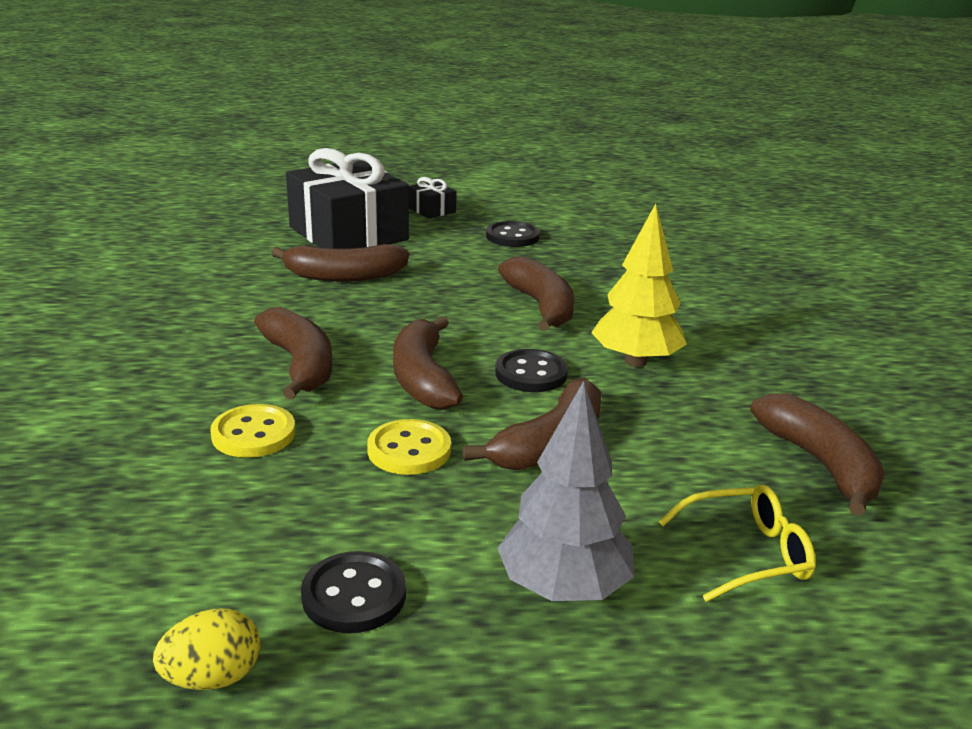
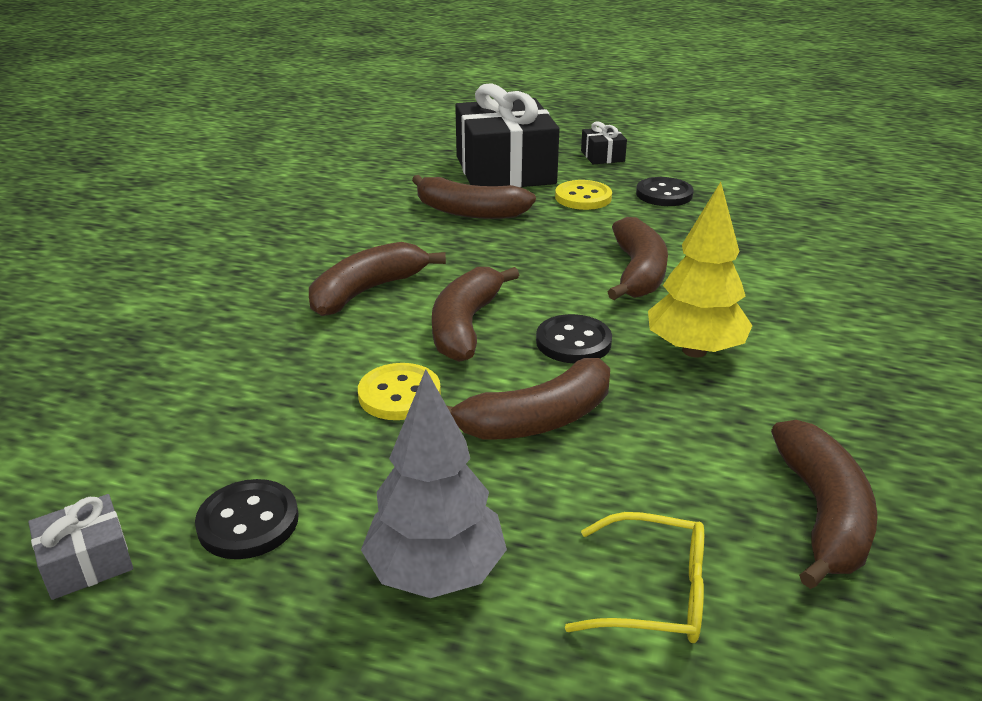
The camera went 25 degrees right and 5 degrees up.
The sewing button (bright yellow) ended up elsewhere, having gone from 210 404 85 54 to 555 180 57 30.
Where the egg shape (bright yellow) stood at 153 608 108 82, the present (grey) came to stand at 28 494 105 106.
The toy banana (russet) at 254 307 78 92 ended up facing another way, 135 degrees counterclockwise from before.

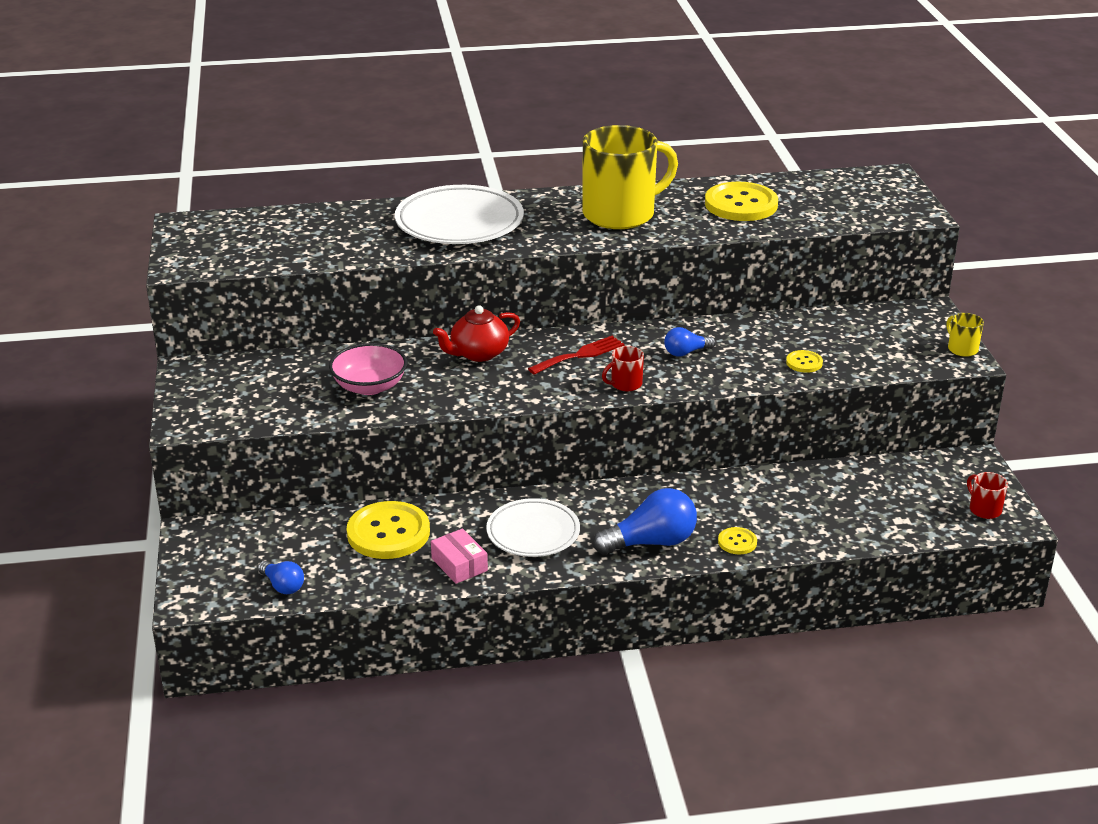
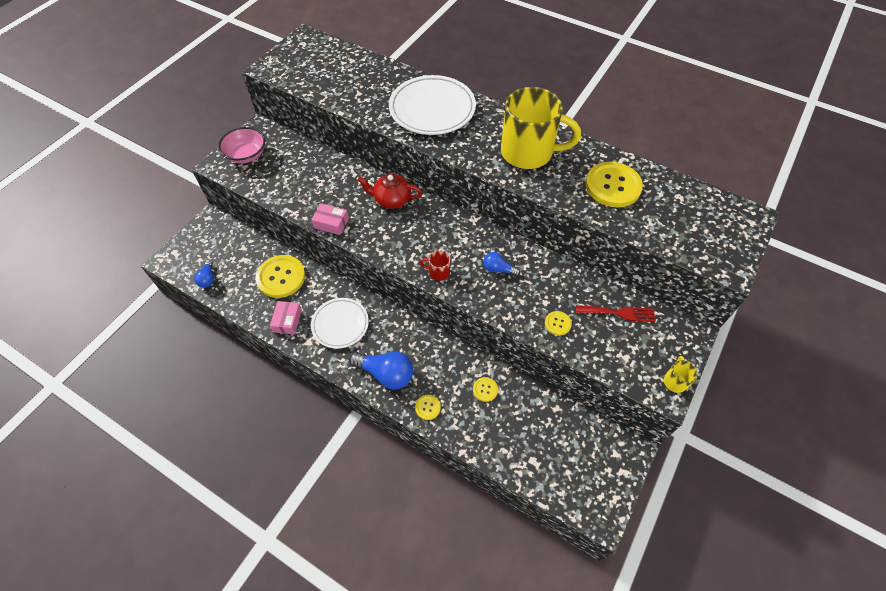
The camera went 40 degrees right and 25 degrees up.
The second view lost the coffee mug (red) at 967 472 41 47.
The second view gained the box (pink) at 311 203 38 32.
The second view gained the sewing button (bright yellow) at 473 377 25 25.
The deep dish (pink) ended up elsewhere, having gone from 329 343 78 52 to 218 127 47 37.
The fork (red) ended up elsewhere, having gone from 528 336 96 39 to 576 305 79 17.

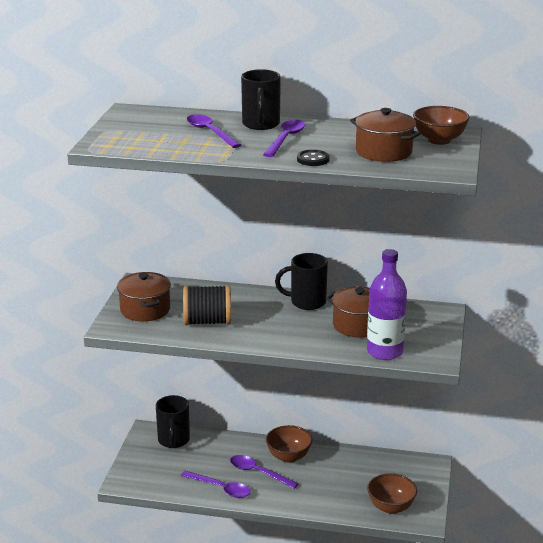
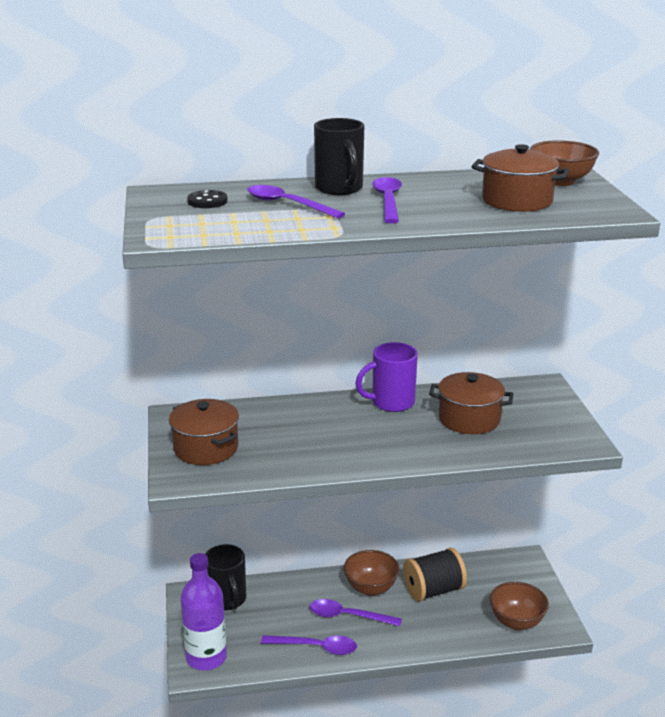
The camera went 20 degrees left and 0 degrees up.
The reel of thread (jet-black) ended up elsewhere, having gone from 183 285 48 40 to 403 548 64 54.
The sewing button (jet-black) ended up elsewhere, having gone from 297 150 32 16 to 187 190 41 18.
The flask (purple) ended up elsewhere, having gone from 367 249 40 111 to 180 553 47 118.
What was the coffee mug (jet-black) at 275 253 53 57 turned into the coffee mug (purple) at 355 342 63 70.

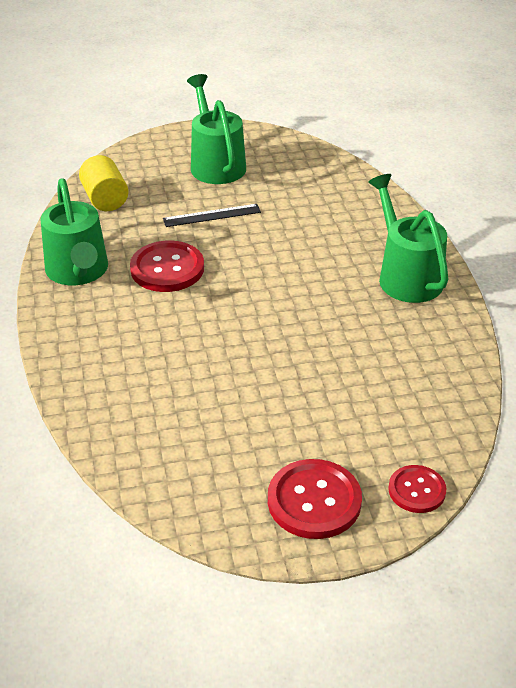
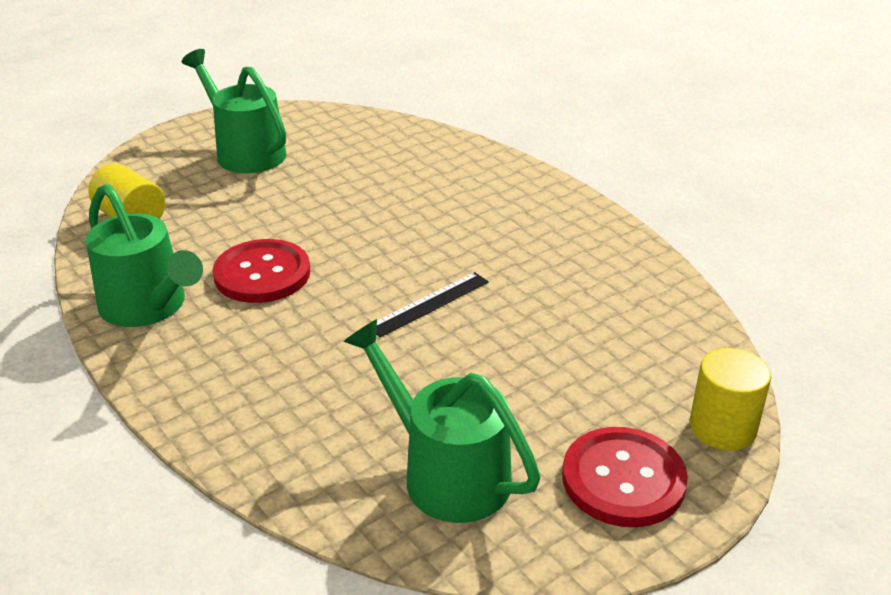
The camera went 25 degrees left and 5 degrees down.
The straightedge (jet-black) ended up elsewhere, having gone from 163 204 98 23 to 376 272 113 65.
The watering pot (leaf-green) ended up elsewhere, having gone from 368 174 80 129 to 343 319 197 204.
Where the sewing button (red) stood at 388 465 59 48, the cylinder (bright yellow) came to stand at 690 348 82 103.

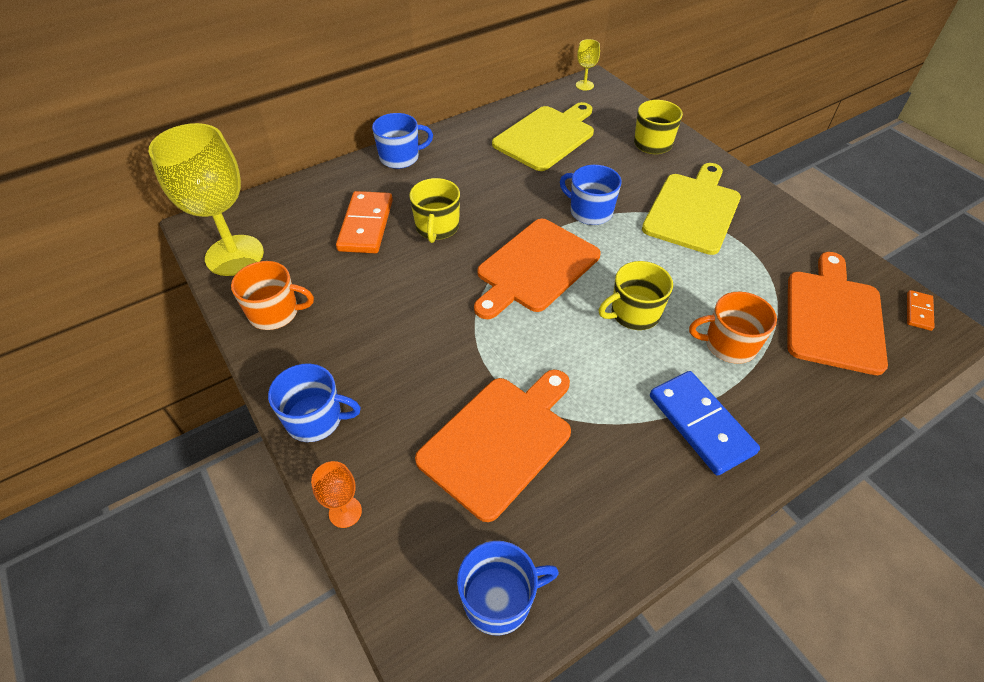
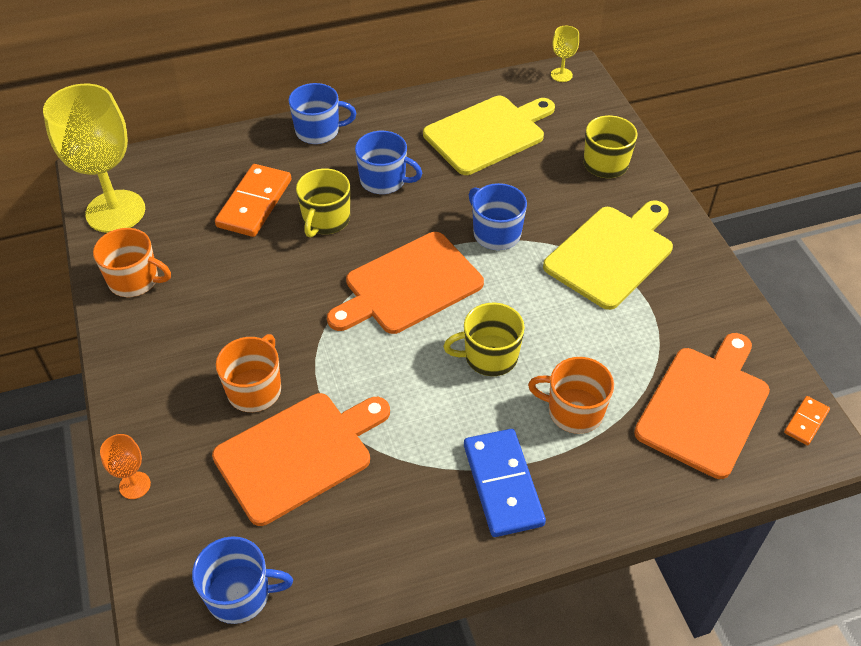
The camera went 15 degrees right and 0 degrees up.
The second view gained the coffee mug (orange) at 216 334 65 78.
The coffee mug (royal blue) ended up elsewhere, having gone from 268 364 93 78 to 355 131 67 63.

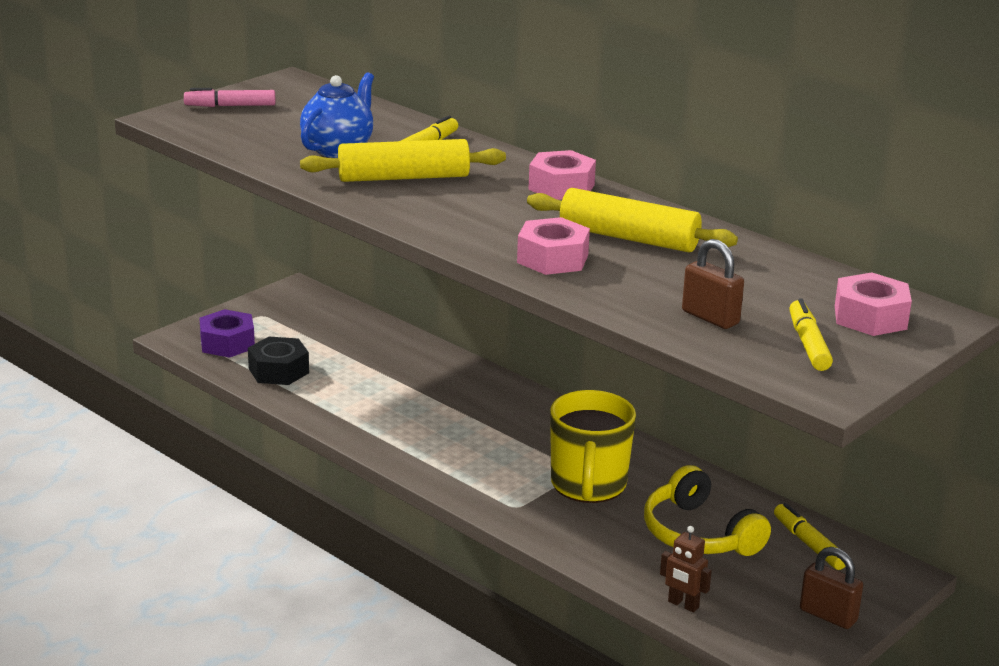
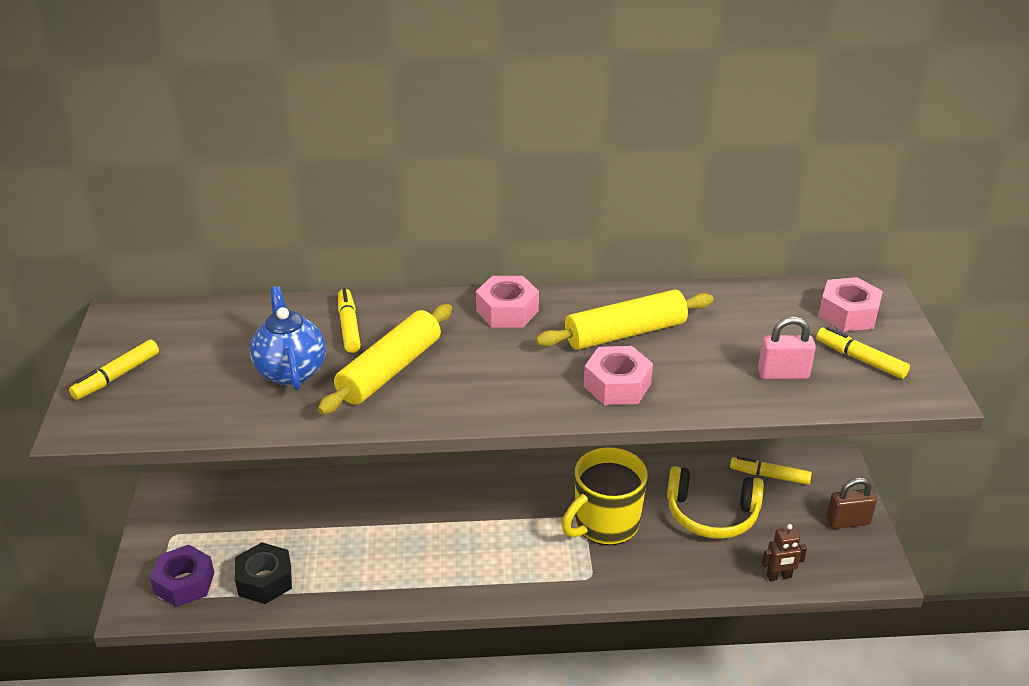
The camera went 45 degrees left and 10 degrees up.
What was the felt pen (pink) at 184 88 91 19 turned into the felt pen (bright yellow) at 69 340 90 60.
What was the lock (russet) at 682 239 62 90 turned into the lock (pink) at 758 317 58 62.
The coffee mug (bright yellow) at 550 390 86 113 ended up facing another way, 90 degrees clockwise from before.

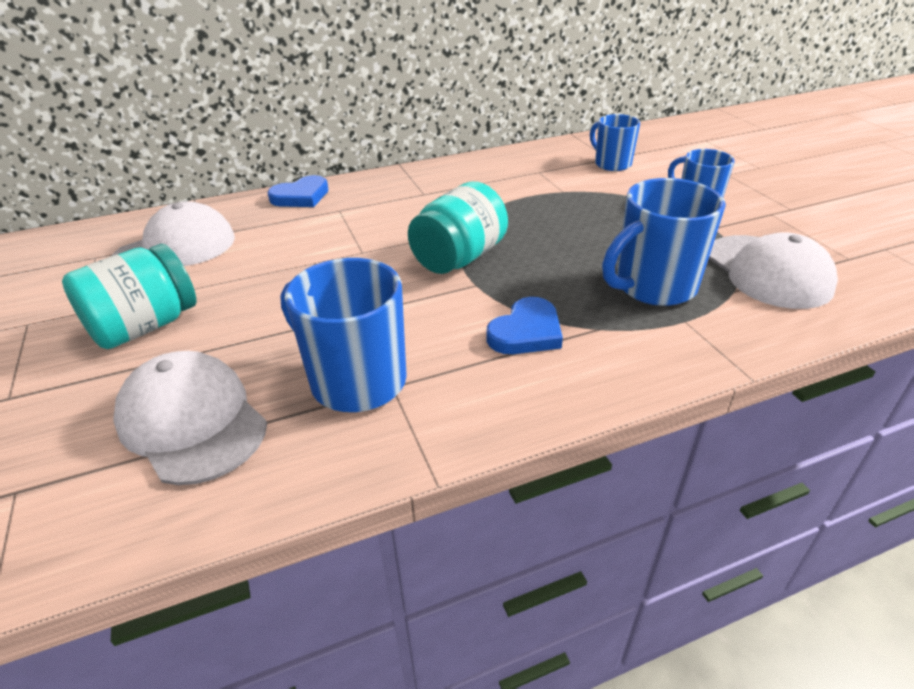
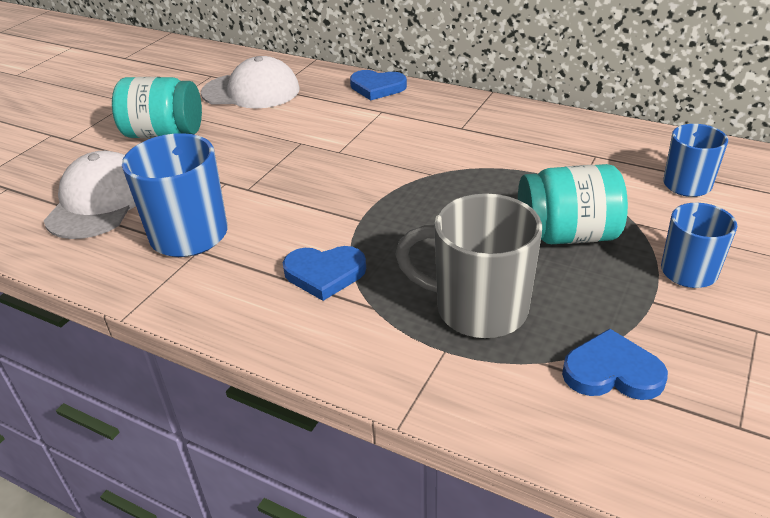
The camera went 50 degrees right and 0 degrees up.
The preserve jar (teal) ended up elsewhere, having gone from 408 182 100 92 to 518 164 110 80.
Where the cap (snow-white) stood at 709 232 129 77, the heart (royal blue) came to stand at 562 329 106 71.
What was the coffee mug (royal blue) at 602 178 124 128 turned into the coffee mug (grey) at 395 193 147 145.

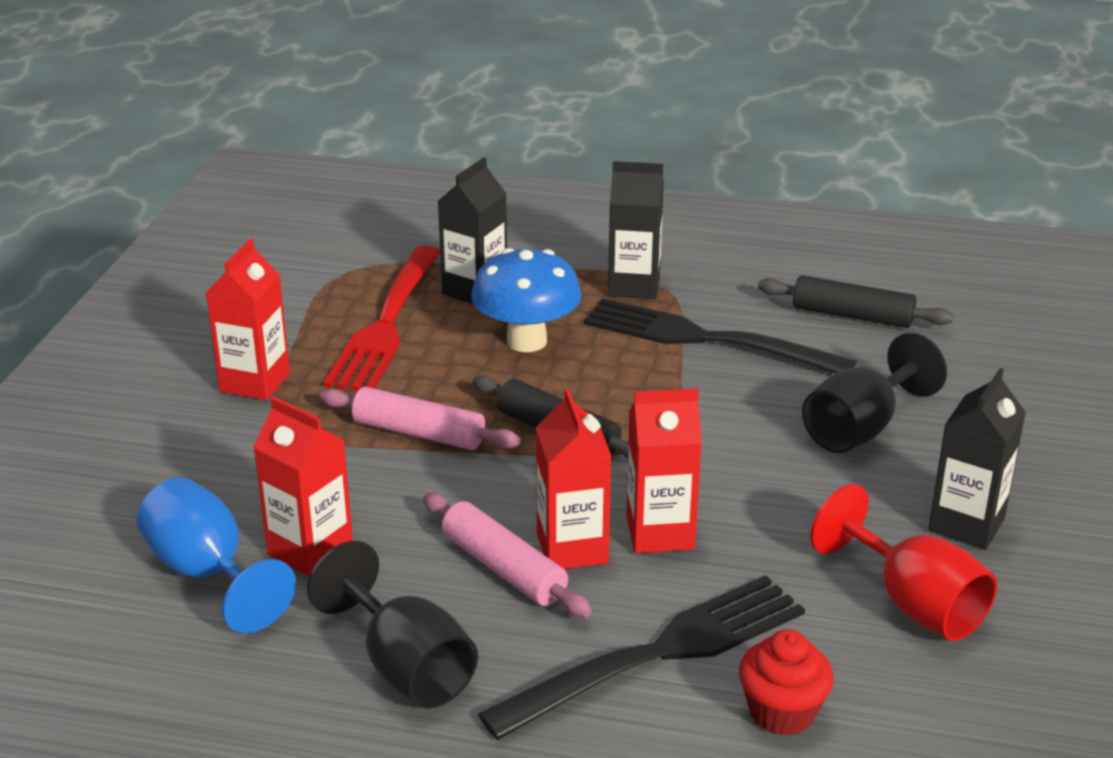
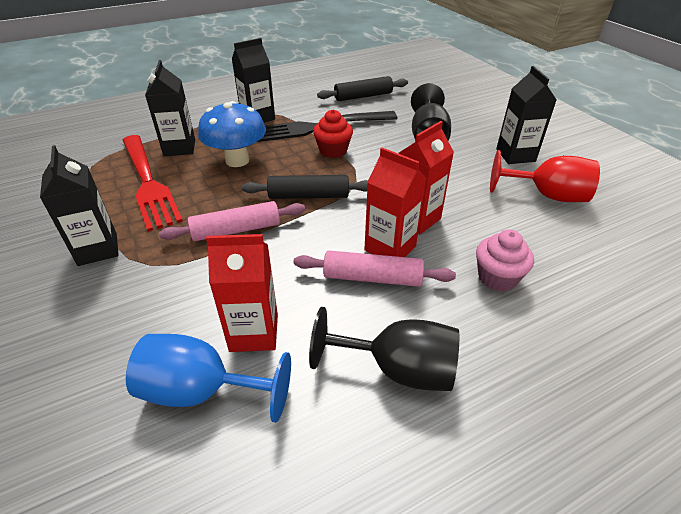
The camera went 40 degrees left and 10 degrees up.
The cupcake (red) ended up elsewhere, having gone from 739 630 95 106 to 313 110 40 48.
Where the fork (jet-black) stood at 478 575 327 165, the cupcake (pink) came to stand at 476 229 58 63.
What was the milk carton (red) at 206 239 84 161 turned into the milk carton (jet-black) at 40 145 79 121.

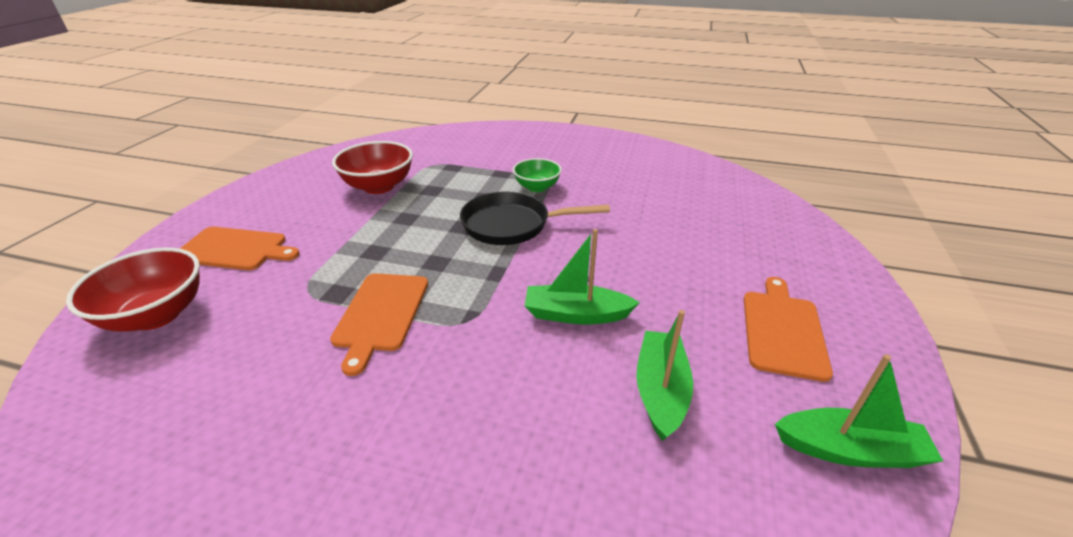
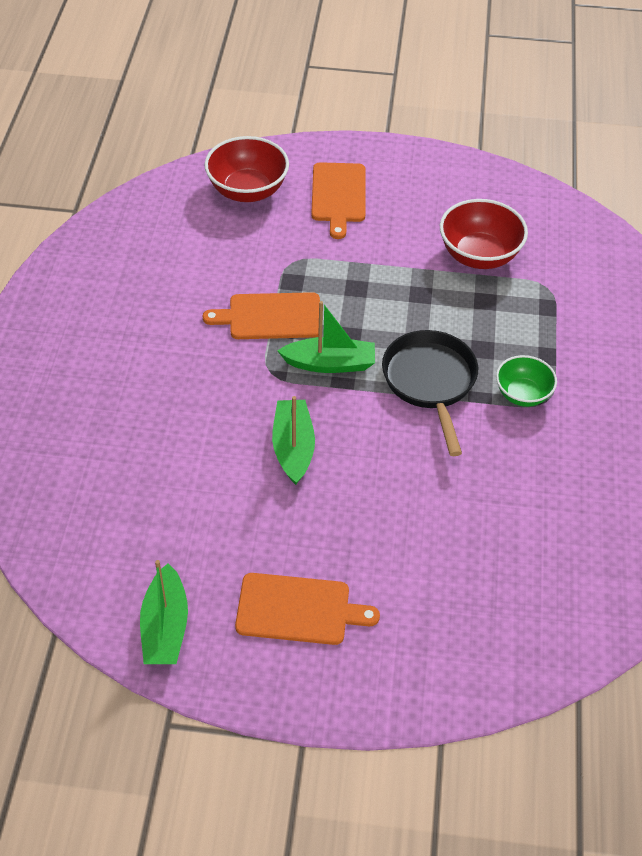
The camera went 80 degrees right and 15 degrees up.
The sailboat (leaf-green) ended up elsewhere, having gone from 636 310 57 131 to 278 301 97 72.

